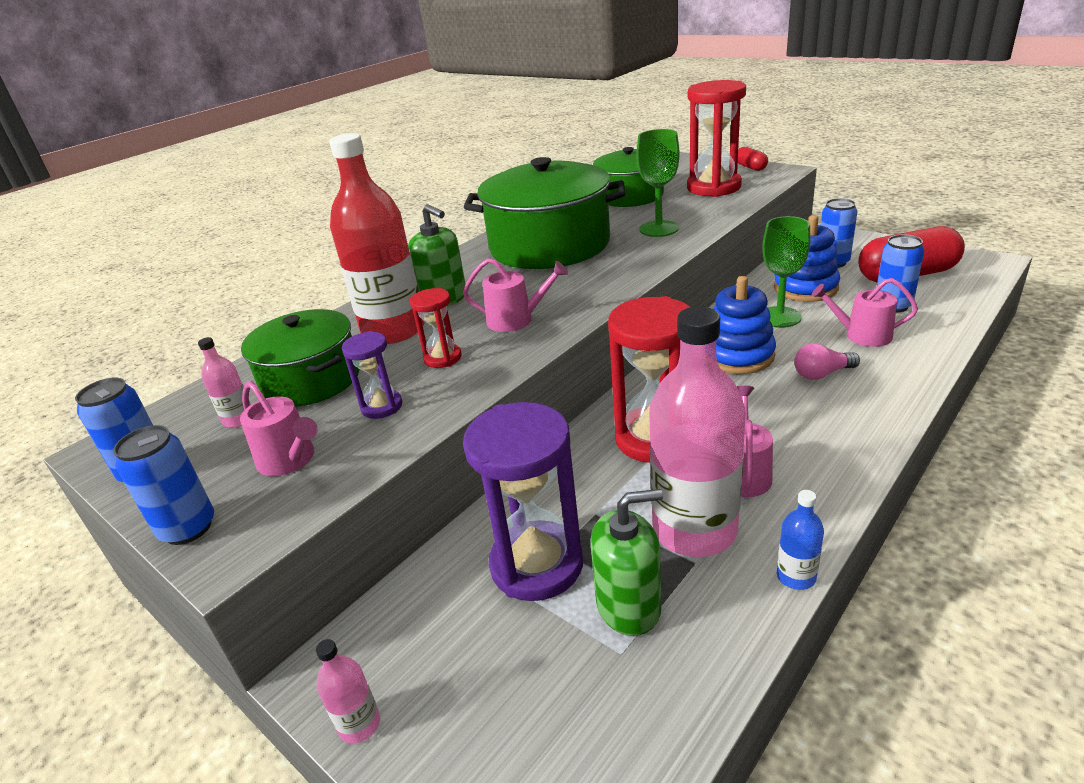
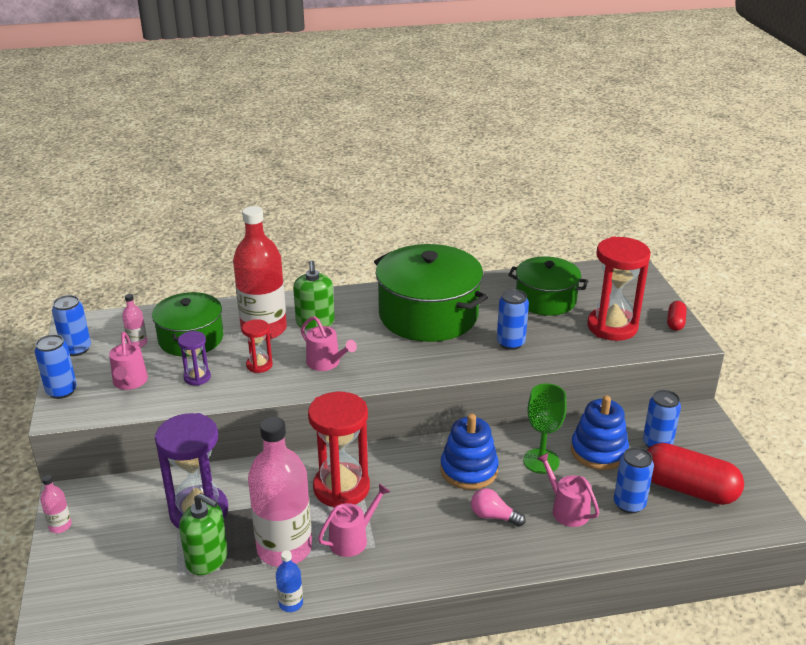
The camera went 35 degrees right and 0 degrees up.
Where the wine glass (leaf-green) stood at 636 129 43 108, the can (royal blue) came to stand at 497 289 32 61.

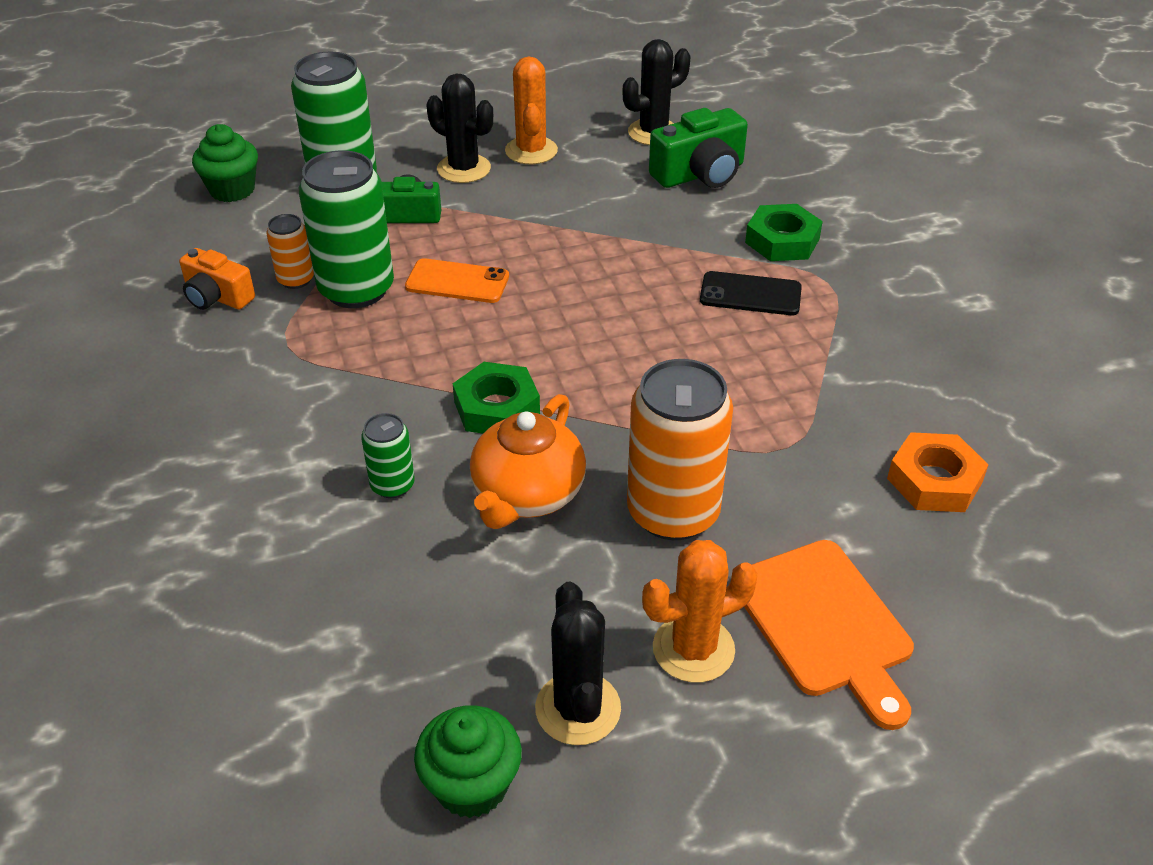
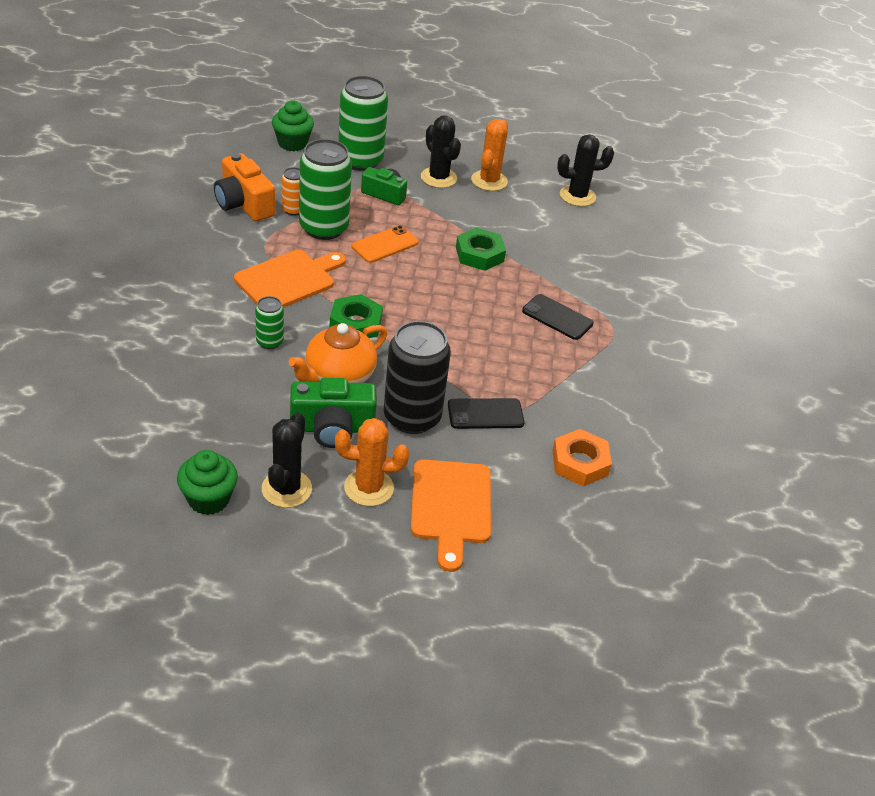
The camera went 20 degrees right and 0 degrees up.
The second view gained the cutting board (orange) at 234 250 112 58.
The second view gained the mobile phone (jet-black) at 448 398 76 31.
The photo camera (leaf-green) ended up elsewhere, having gone from 649 108 99 80 to 290 378 87 70.
The hexagon nut (leaf-green) ended up elsewhere, having gone from 745 204 78 57 to 456 227 50 44.
What was the can (orange) at 627 359 106 181 turned into the can (jet-black) at 384 321 67 113.
The mobile phone (orange) at 405 258 104 45 ended up facing another way, 75 degrees counterclockwise from before.
The size of the photo camera (orange) at 179 248 76 62 changed by a factor of 1.51.

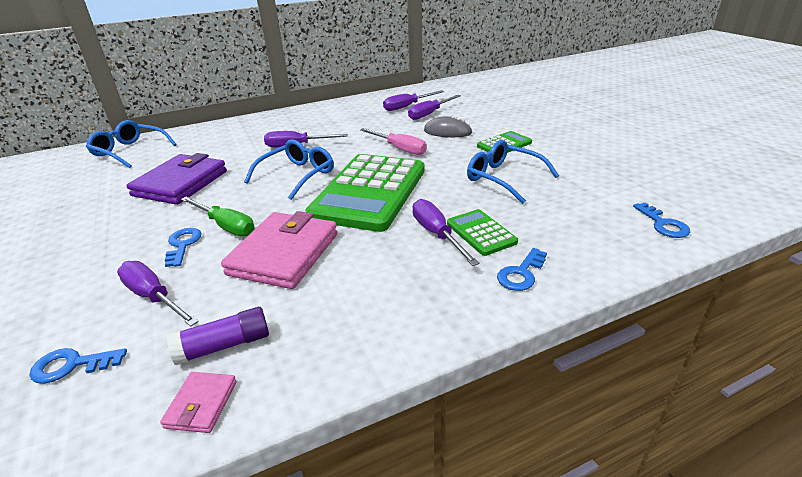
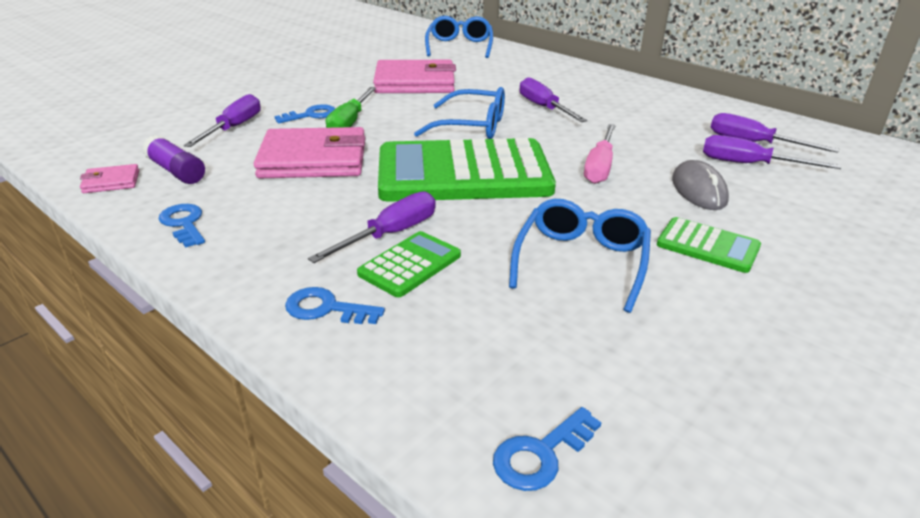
The camera went 65 degrees right and 0 degrees up.
The door key (royal blue) ended up elsewhere, having gone from 29 348 98 36 to 159 204 46 44.
What was the wallet (purple) at 126 153 101 52 turned into the wallet (pink) at 373 60 83 33.

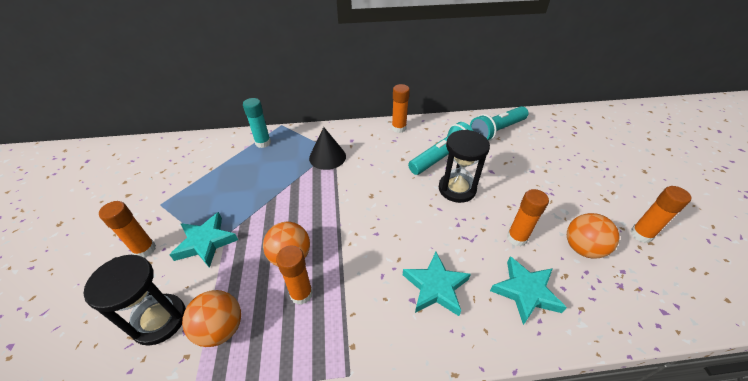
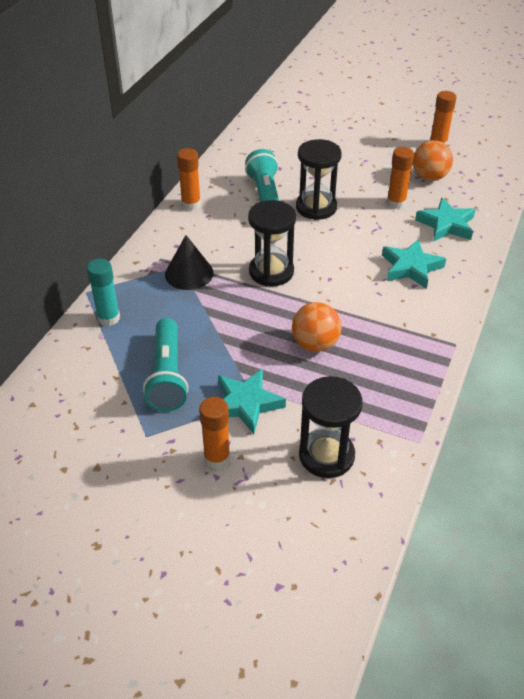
The camera went 60 degrees left and 0 degrees up.
The second view lost the sphere (orange) at 182 290 59 57.
The second view lost the stick of glue (orange) at 276 245 37 60.
The second view gained the hourglass (jet-black) at 248 200 48 86.
The flashlight (teal) ended up elsewhere, having gone from 470 106 58 35 to 143 318 45 93.

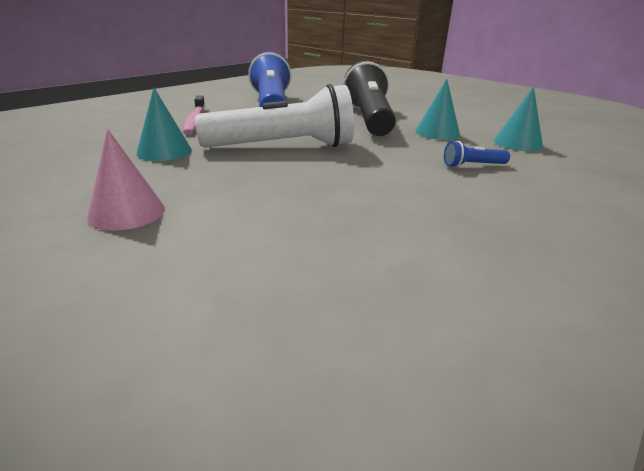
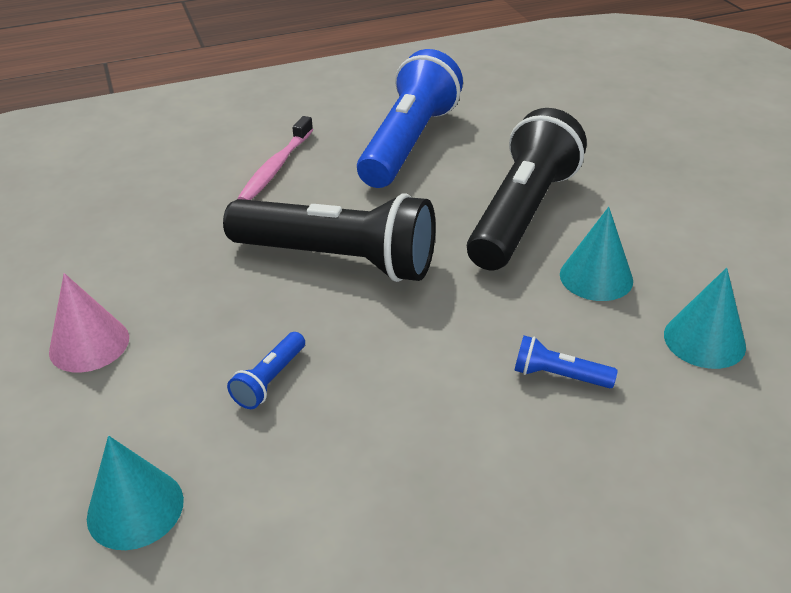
The camera went 30 degrees right and 10 degrees up.
The second view gained the flashlight (royal blue) at 227 332 78 77.
The cone (teal) ended up elsewhere, having gone from 136 88 56 73 to 87 436 97 114.
What was the flashlight (snow-white) at 195 84 159 64 turned into the flashlight (jet-black) at 223 193 213 89.

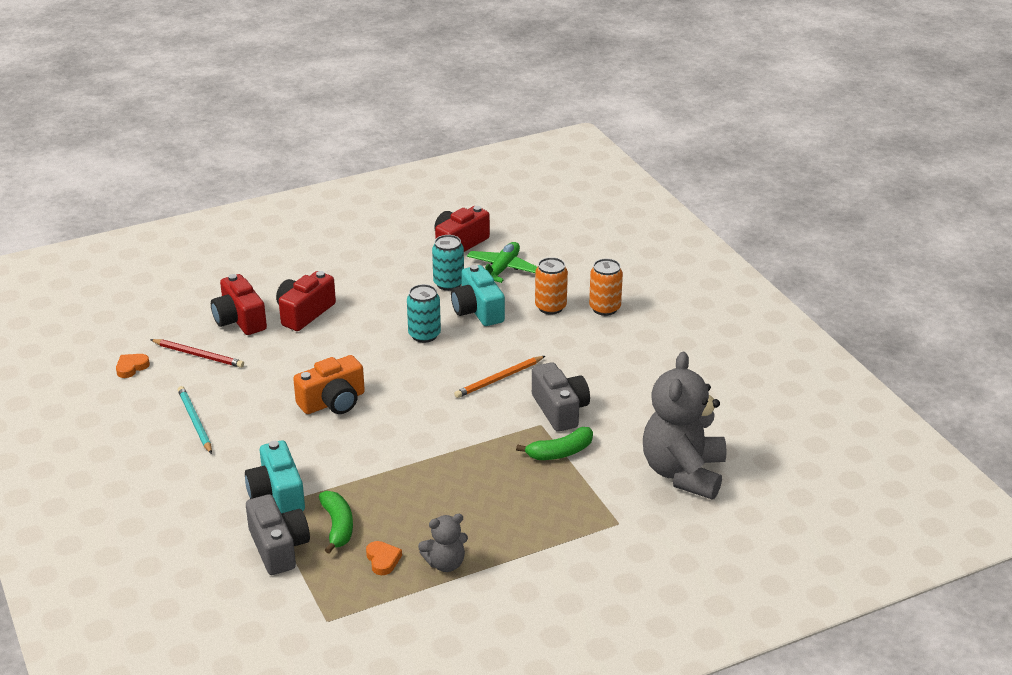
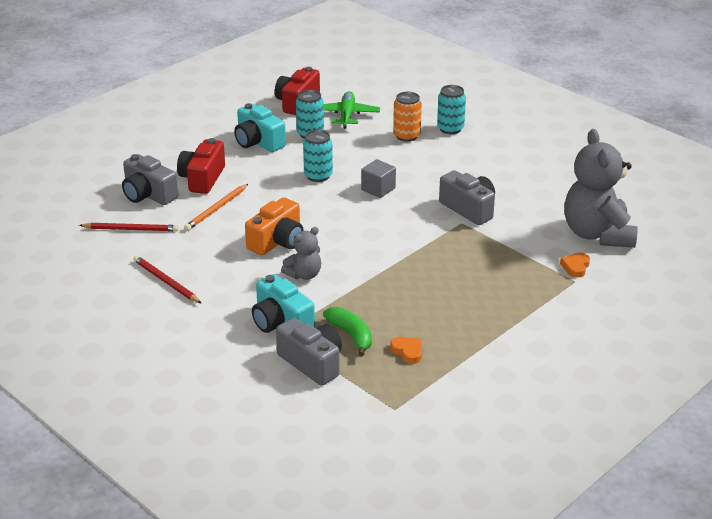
The camera went 20 degrees left and 0 degrees up.
The second view lost the toy banana (leaf-green) at 516 427 77 33.
The second view gained the solid cube (grey) at 361 159 35 39.
The heart (orange) ended up elsewhere, having gone from 116 354 34 24 to 560 253 30 25.
The teddy bear (grey) ended up elsewhere, having gone from 418 514 50 58 to 281 227 40 53.
The photo camera (teal) ended up elsewhere, having gone from 451 265 54 61 to 234 103 52 49.
The pencil (orange) ended up elsewhere, having gone from 454 356 91 42 to 184 184 64 47.
What was the pencil (teal) at 178 386 34 68 turned into the pencil (red) at 133 256 69 48.
What was the photo camera (red) at 211 274 56 61 turned into the photo camera (grey) at 122 154 56 51.
What was the can (orange) at 589 259 34 57 turned into the can (teal) at 437 85 29 49.

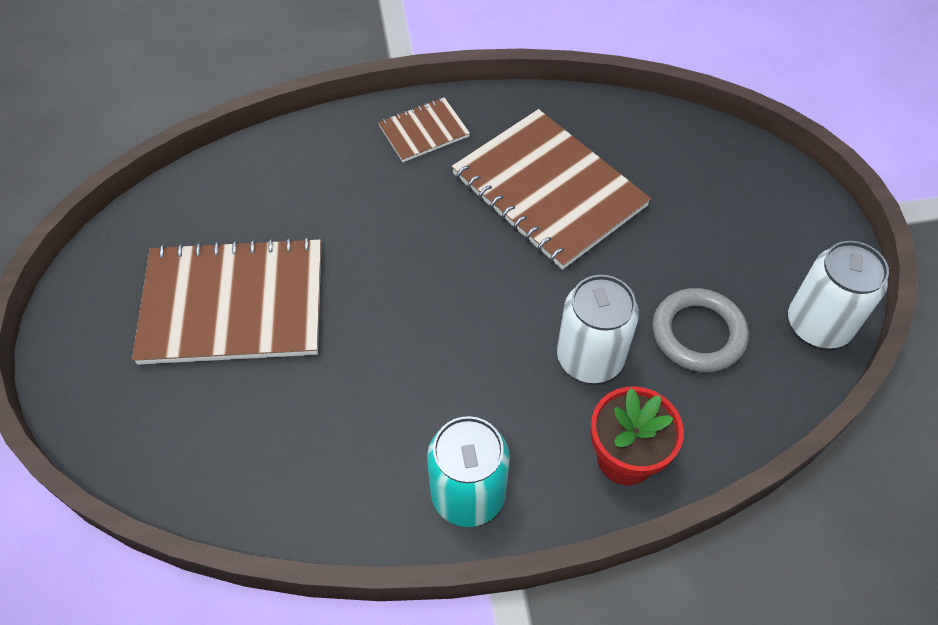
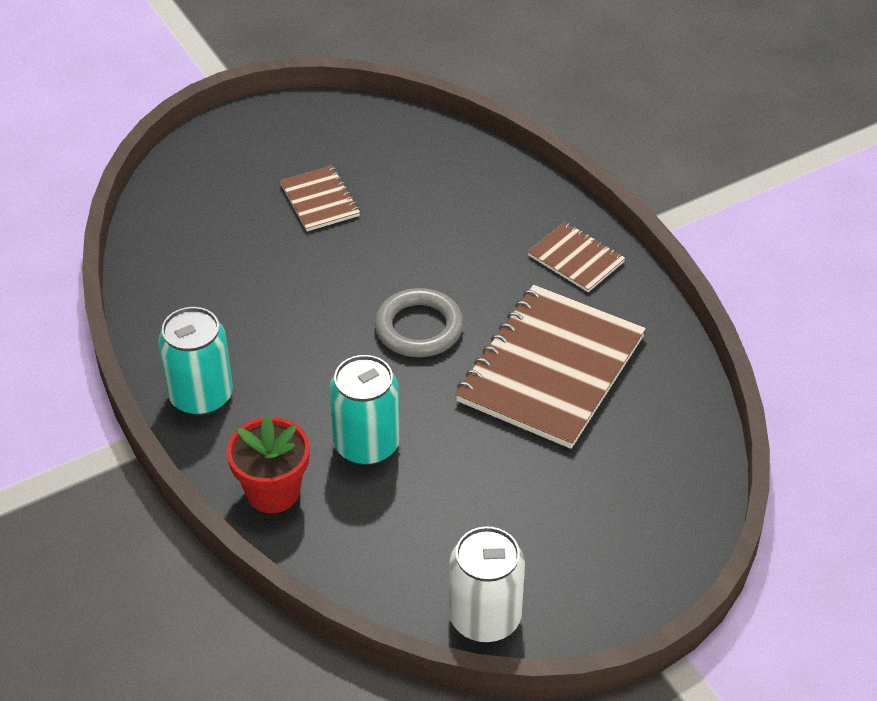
The camera went 70 degrees right and 10 degrees down.
The hoop (grey) ended up elsewhere, having gone from 652 288 97 85 to 375 288 89 69.
What was the can (snow-white) at 557 275 82 108 turned into the can (teal) at 329 355 71 110.
The size of the notepad (russet) at 132 237 189 128 changed by a factor of 0.49.

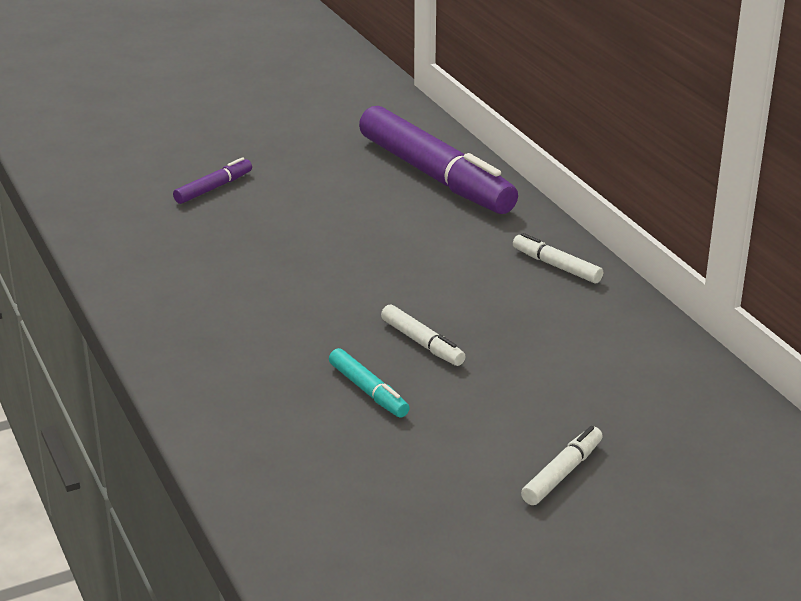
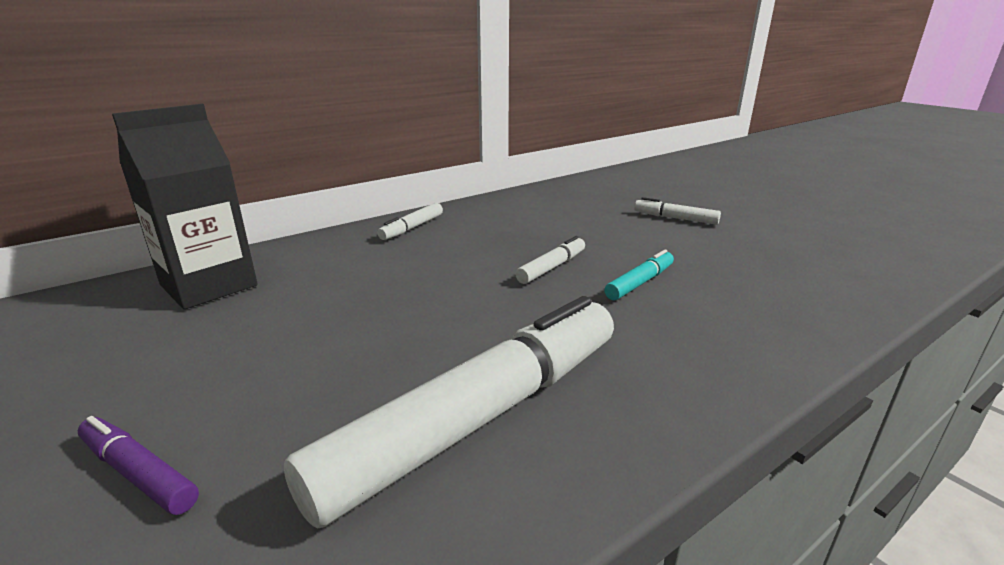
The camera went 100 degrees left and 5 degrees down.
The second view gained the felt pen (snow-white) at 284 296 330 232.
Where the felt pen (purple) stood at 359 106 159 108, the milk carton (jet-black) came to stand at 112 104 146 205.

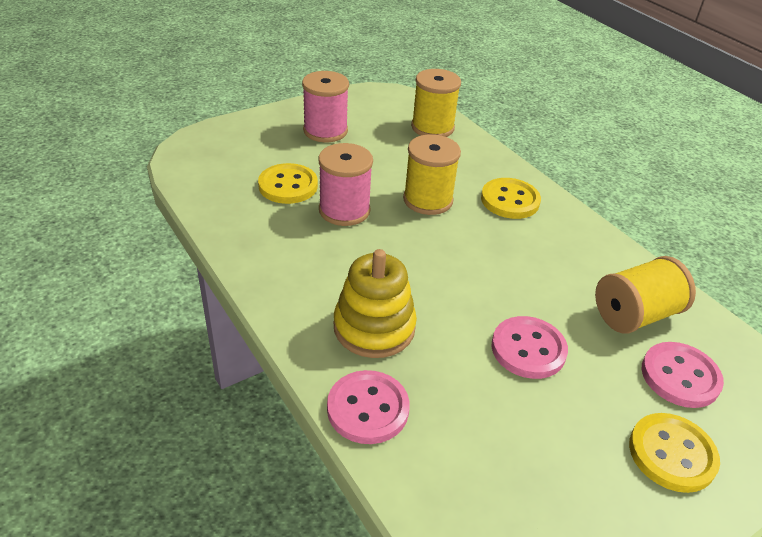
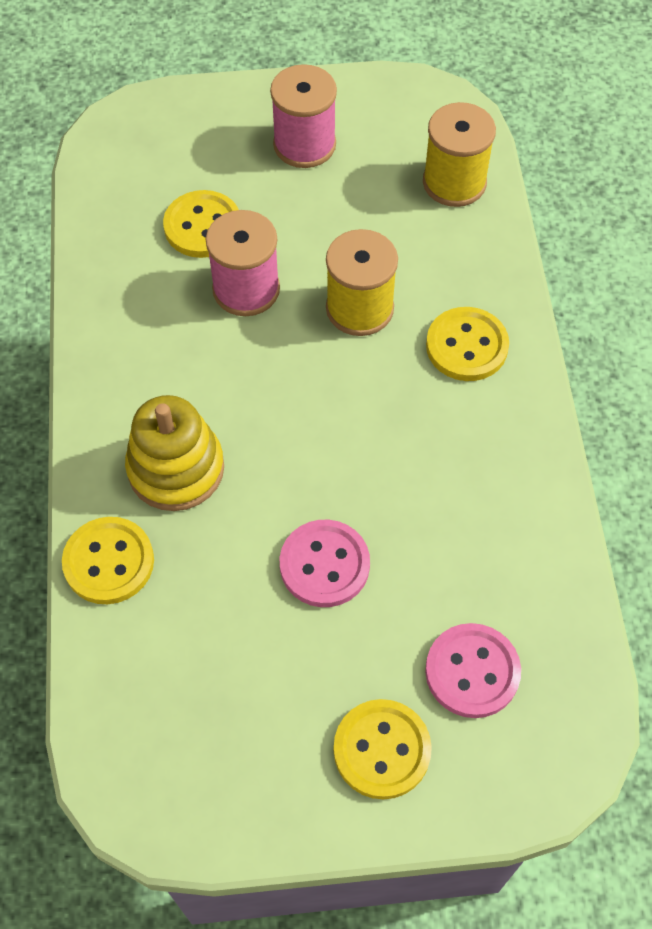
The camera went 30 degrees right and 20 degrees up.
The second view lost the reel of thread (bright yellow) at 595 256 101 78.
What was the sewing button (pink) at 327 370 83 74 turned into the sewing button (bright yellow) at 62 517 92 87.

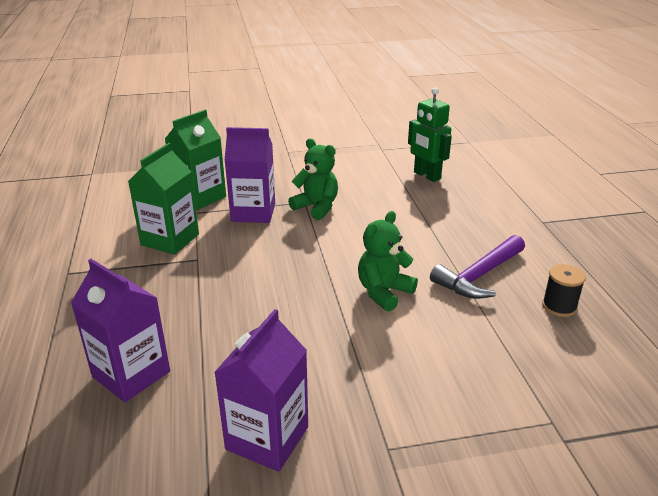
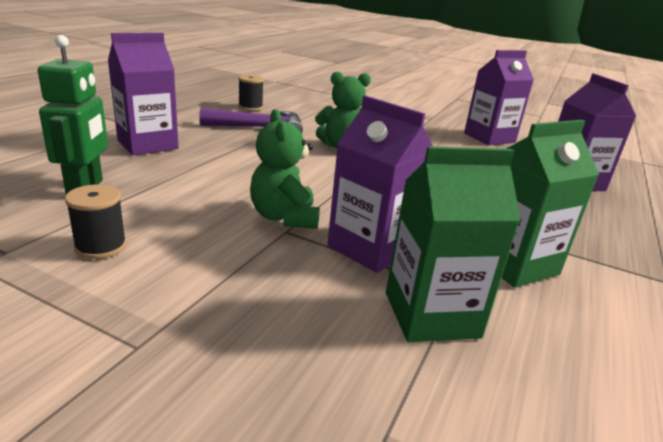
The camera went 145 degrees left and 5 degrees down.
The second view gained the reel of thread (jet-black) at 65 184 62 75.
The second view gained the milk carton (purple) at 108 33 71 122.

